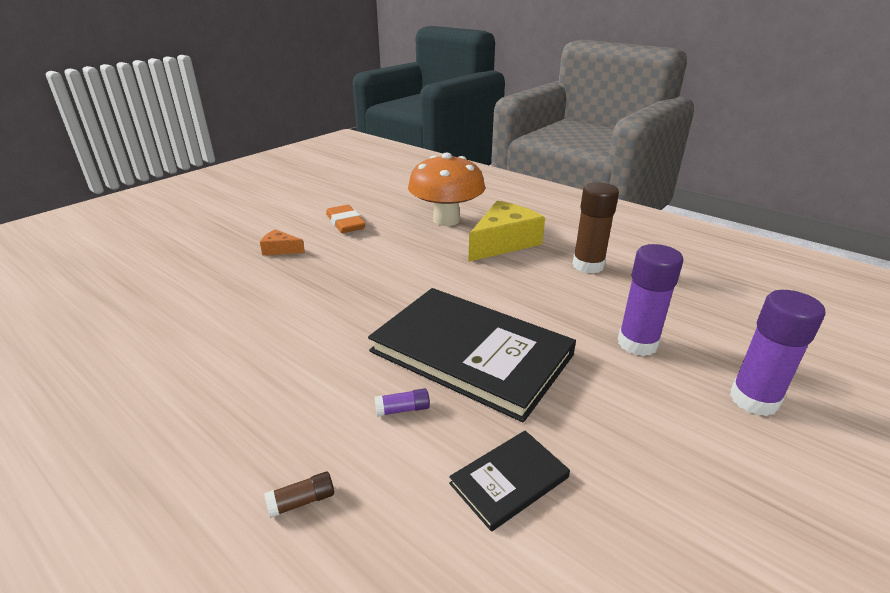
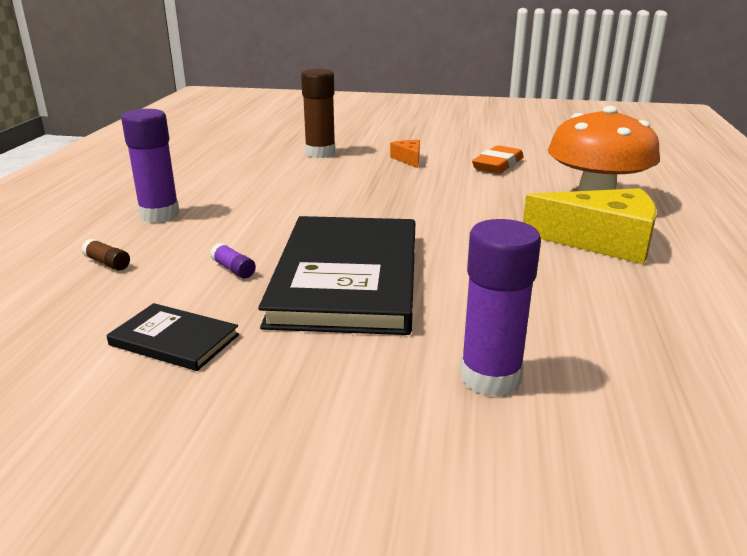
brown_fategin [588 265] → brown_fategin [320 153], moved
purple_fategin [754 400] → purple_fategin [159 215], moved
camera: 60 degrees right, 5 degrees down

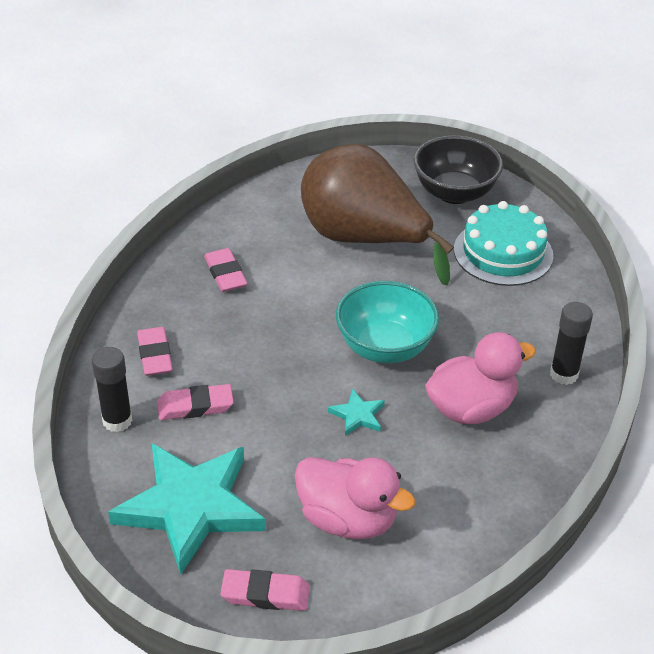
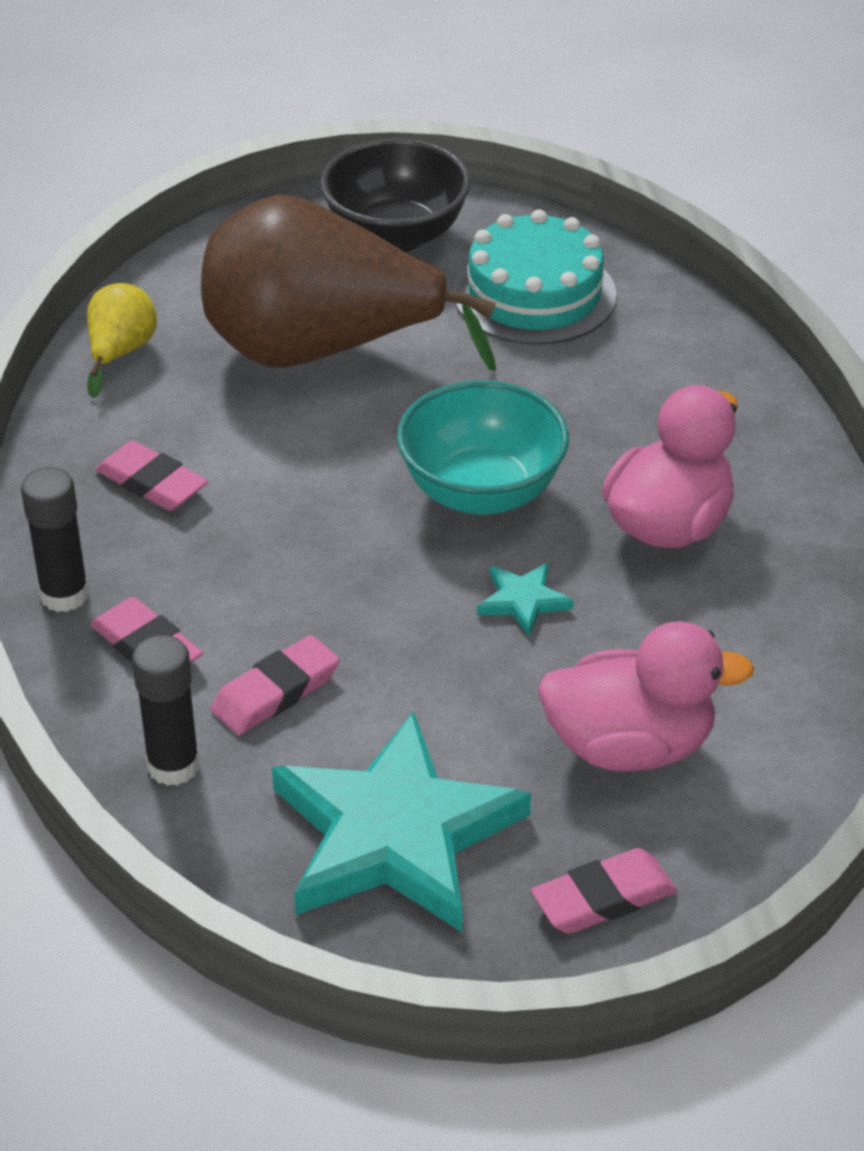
- → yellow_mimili [120 353]
black_fategin [563 374] → black_fategin [64 595], moved
camera: 30 degrees left, 0 degrees up

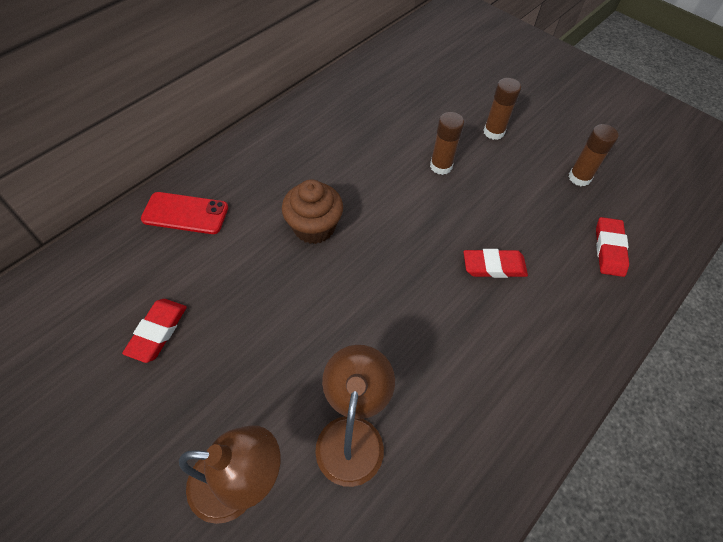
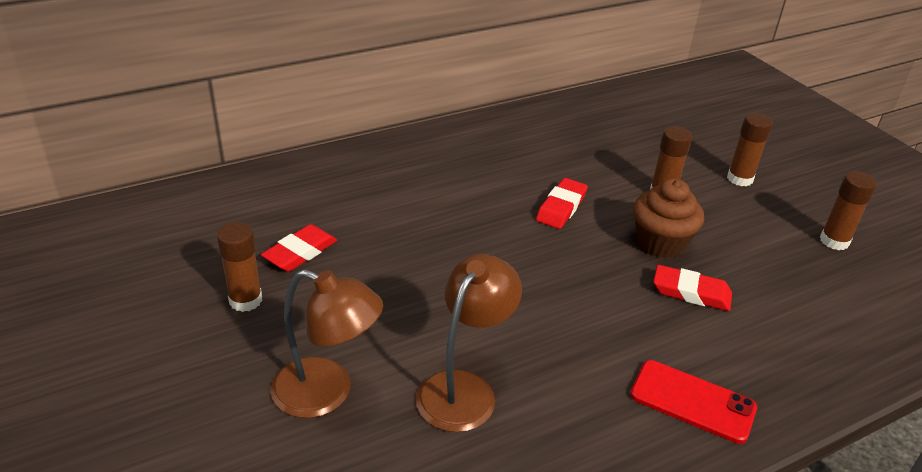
- → brown_fategin [245 300]
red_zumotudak [185 213] → red_zumotudak [692 401], moved
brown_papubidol [314 227] → brown_papubidol [660 243], moved
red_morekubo [609 249] → red_morekubo [561 207], moved
camera: 20 degrees right, 20 degrees down

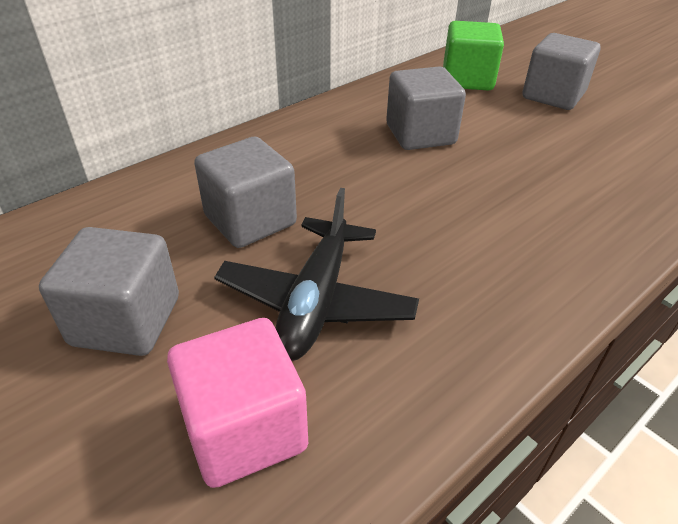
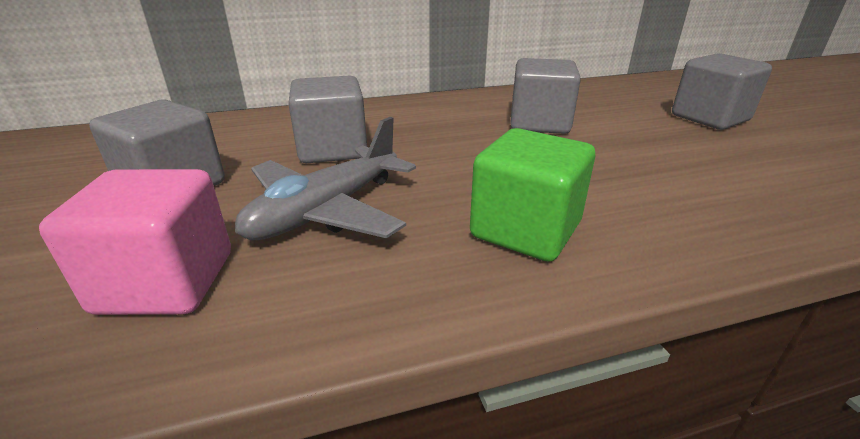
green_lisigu [467 80] → green_lisigu [525 230], moved
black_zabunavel [316 301] → grey_zabunavel [327 211]
camera: 25 degrees right, 10 degrees down

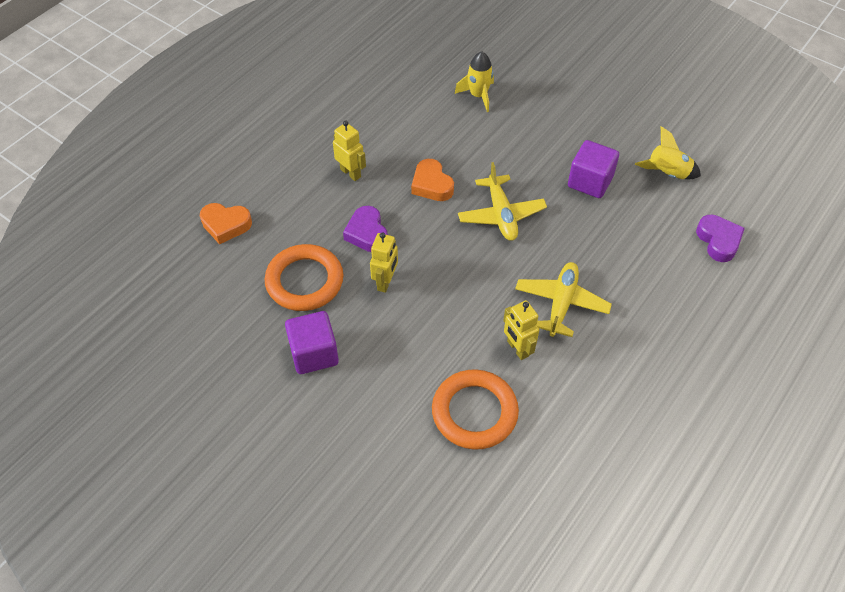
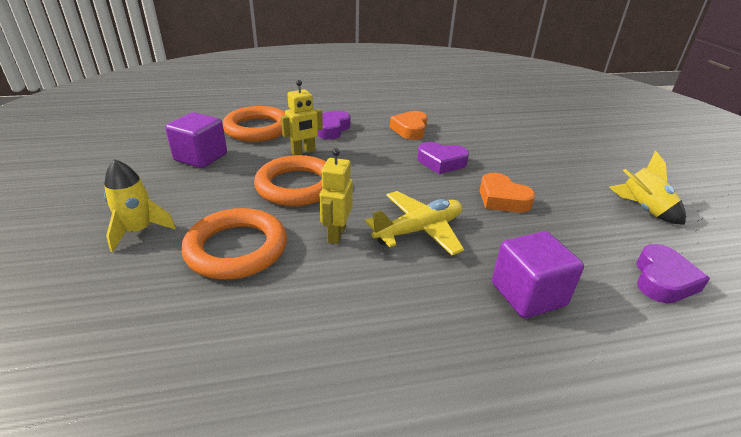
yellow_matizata [351 173] → -
- → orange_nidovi [297 186]
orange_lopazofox [226 225] → orange_lopazofox [502 199], moved
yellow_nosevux [478 95] → yellow_nosevux [139 231], moved
purple_lisigu [590 182] → purple_lisigu [528 294], moved
yellow_zabunavel [501 214] → purple_lopazofox [441 162]
camera: 40 degrees right, 20 degrees down

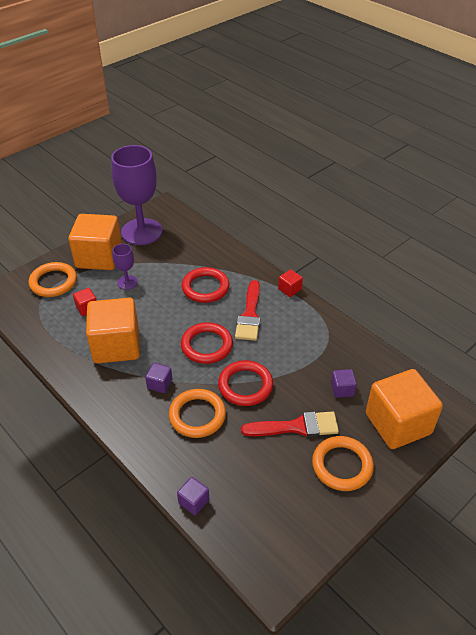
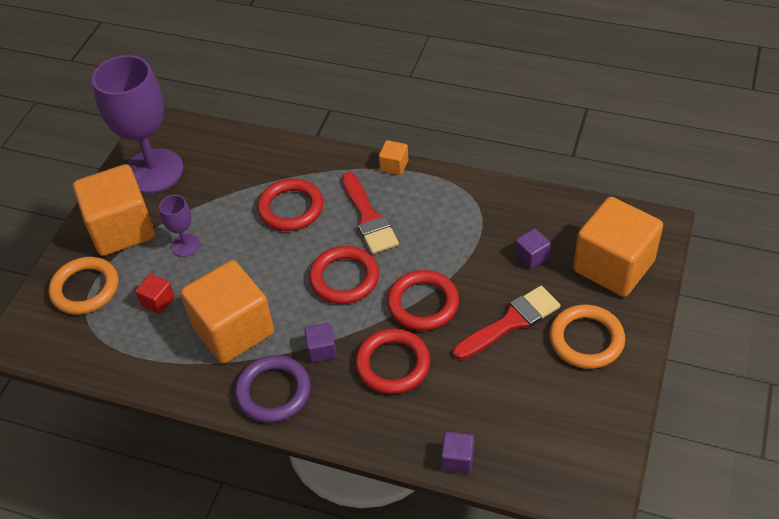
- → purple_nidovi [273 392]
orange_nidovi [197 415] → red_nidovi [393 364]
red_lisigu [289 289] → orange_lisigu [394 166]
camera: 25 degrees left, 5 degrees up

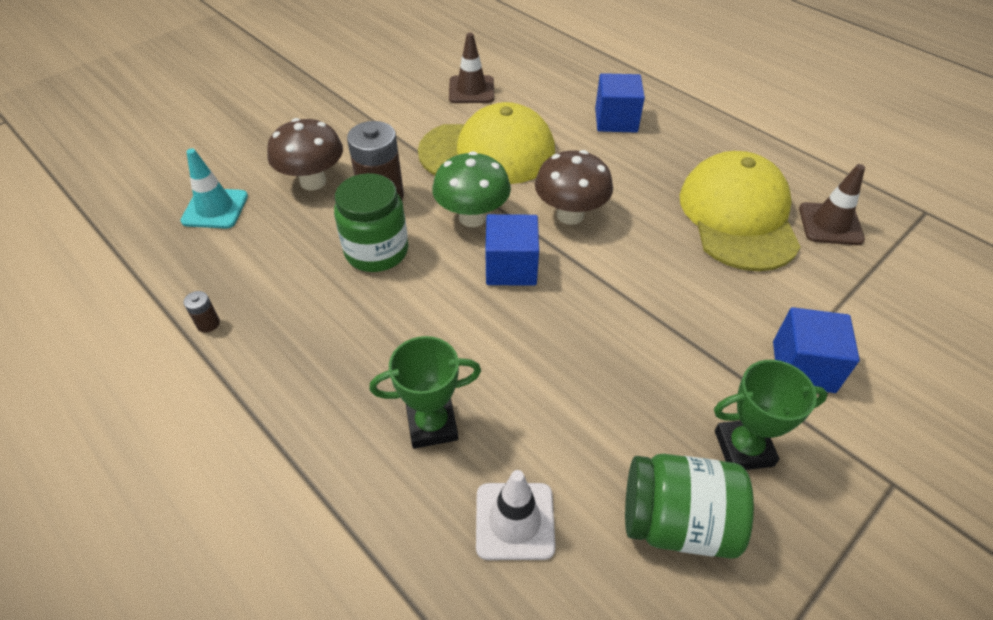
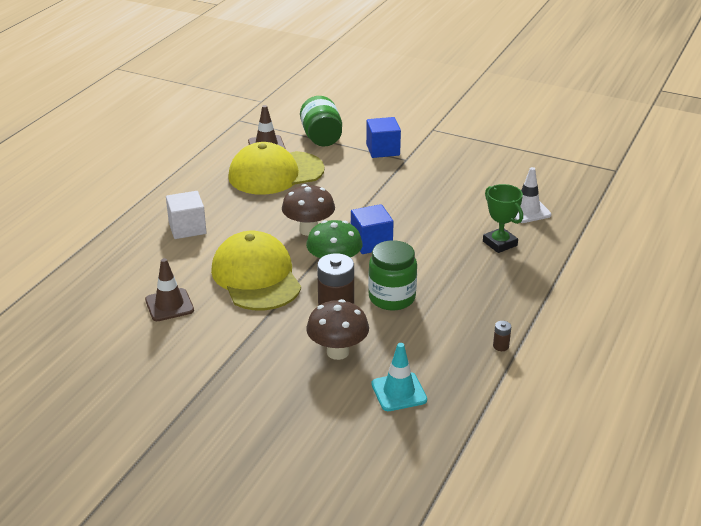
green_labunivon [743 448] → -
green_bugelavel [677 522] → green_bugelavel [321 138], moved
blue_lisigu [616 120] → white_lisigu [187 228]
camera: 110 degrees left, 15 degrees down

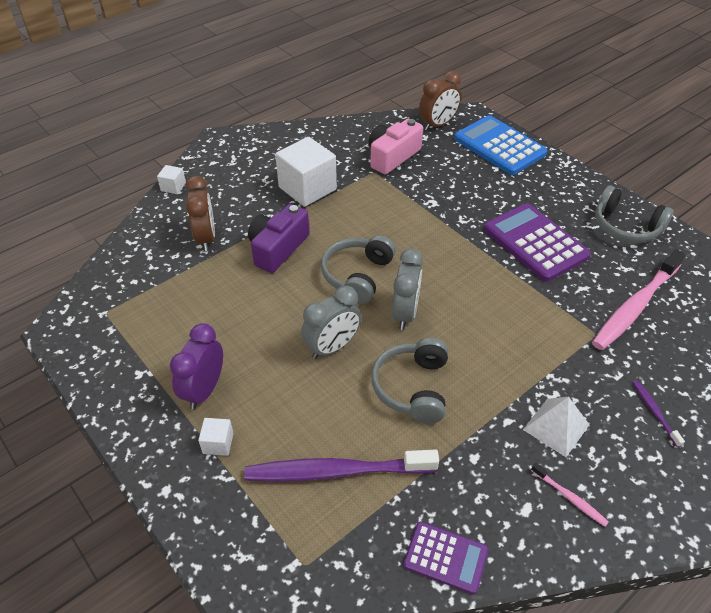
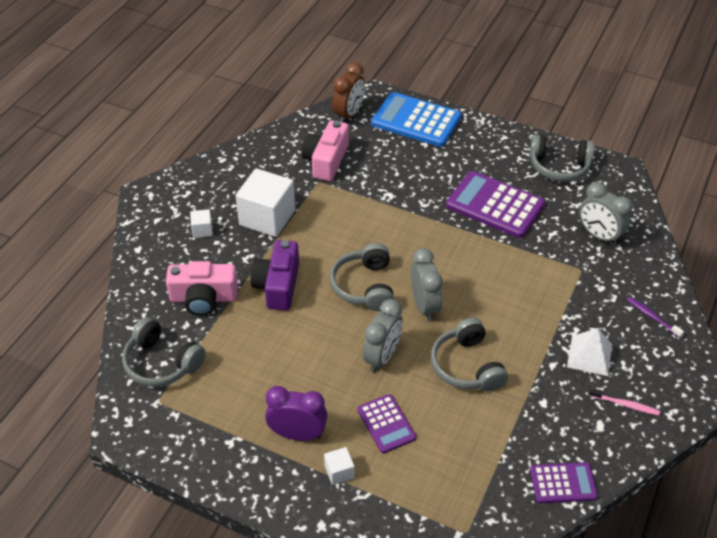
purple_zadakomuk [336 471] → -
- → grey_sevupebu [161 363]
- → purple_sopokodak [386 424]
white_lisigu [173 187] → white_lisigu [202 230], moved
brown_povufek [206 238] → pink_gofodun [203 298]
pink_zadakomuk [635 306] → grey_povufek [599 235]
purple_povufek [204 390] → purple_povufek [297 434], 105 degrees clockwise
camera: 25 degrees left, 0 degrees up

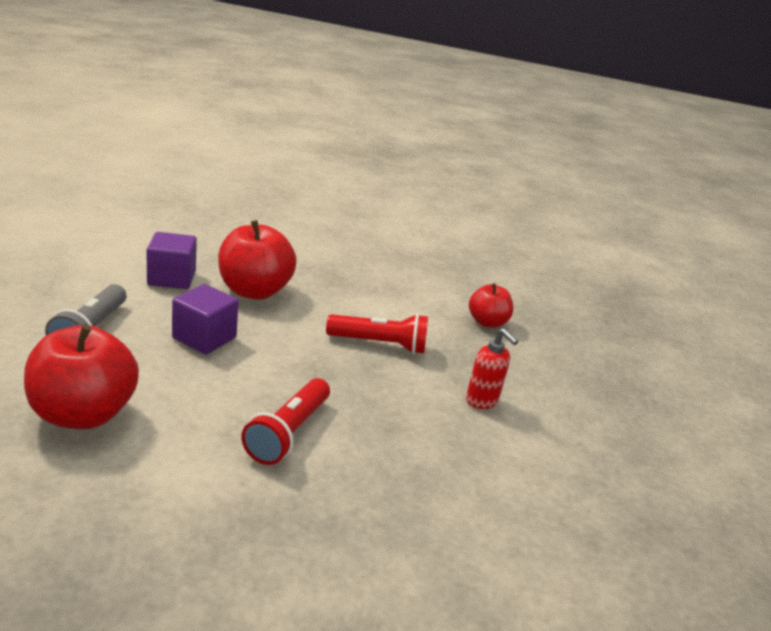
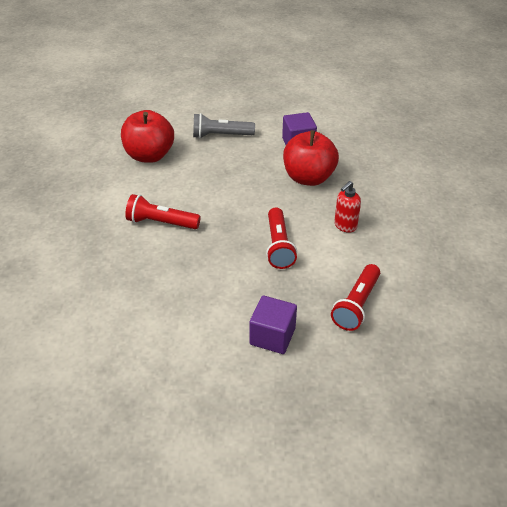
purple_lisigu [204 338] → purple_lisigu [272 336], moved
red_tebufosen [482 401] → red_tebufosen [345 226], moved
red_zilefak [487 322] → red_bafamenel [356 305]
camera: 85 degrees right, 15 degrees up

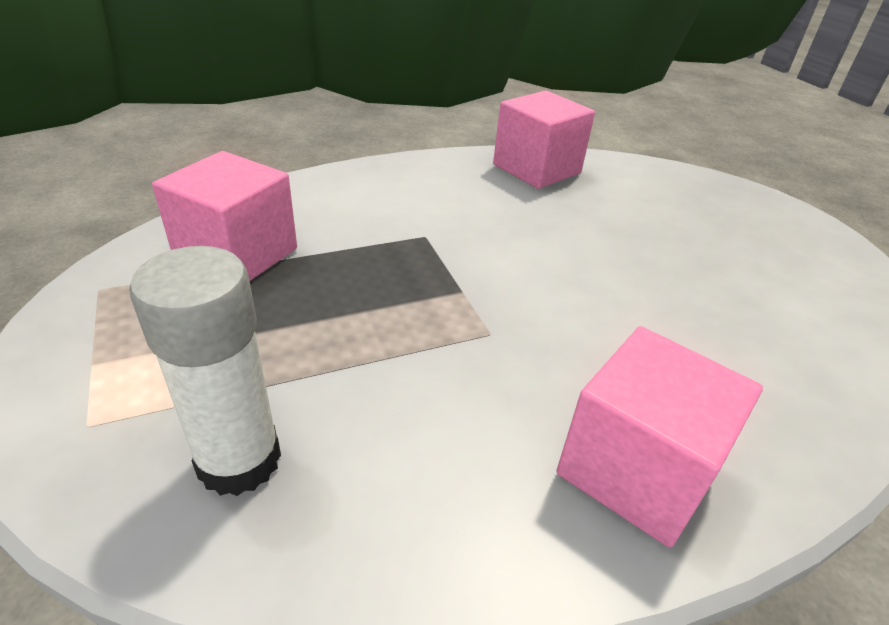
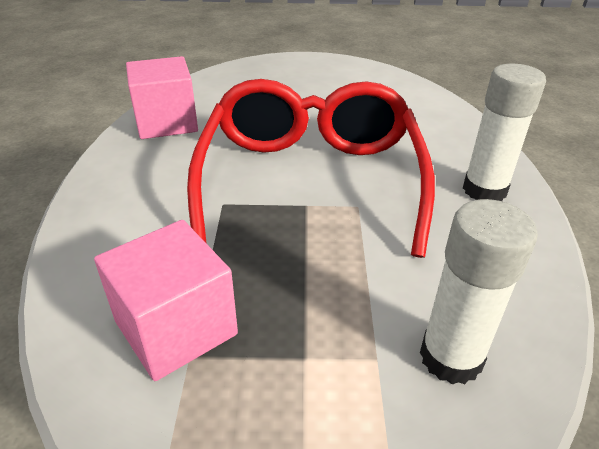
- → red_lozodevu [310 180]
pink_lisigu [636 470] → white_fategin [484 190]
camera: 65 degrees left, 0 degrees up

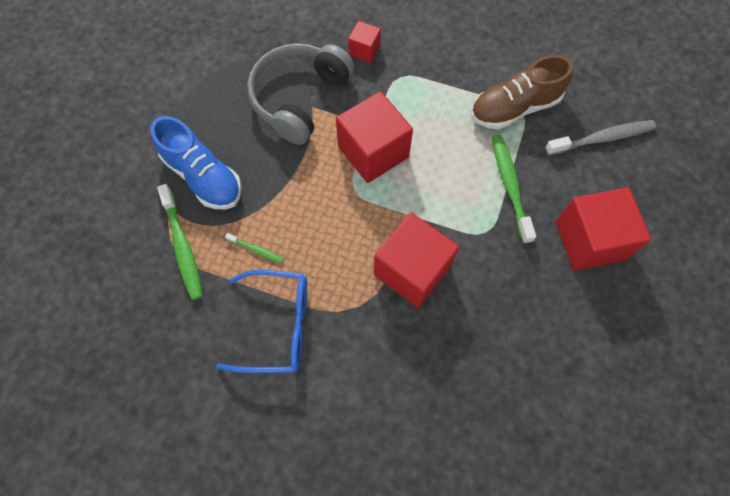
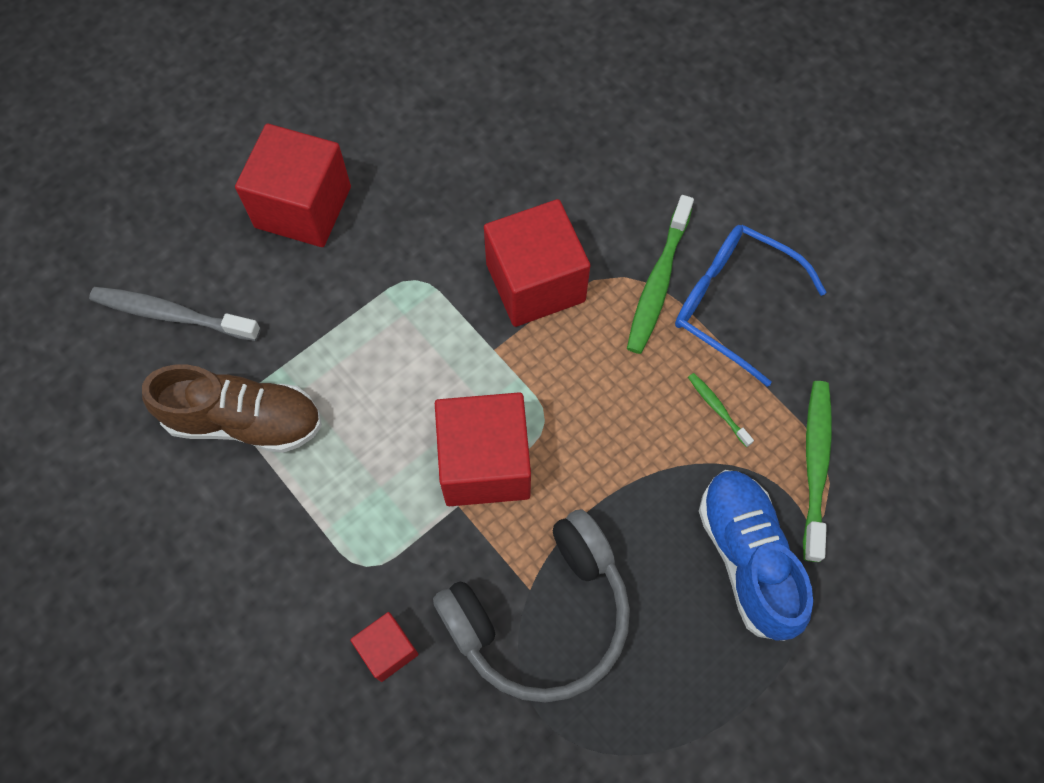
green_zadakomuk [510 187] → green_zadakomuk [658 281], moved
camera: 150 degrees left, 0 degrees up

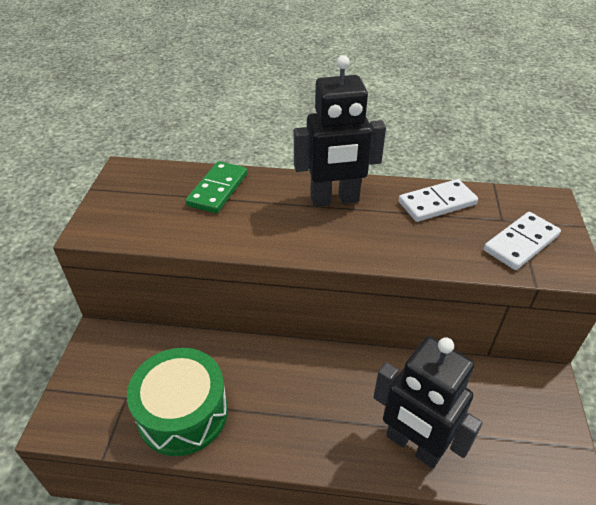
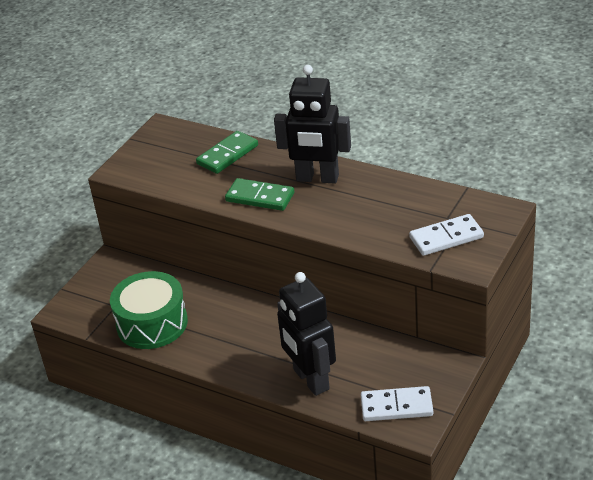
- → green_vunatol [260 197]
white_vunatol [437 203] → white_vunatol [396 406], moved
camera: 25 degrees right, 5 degrees down

